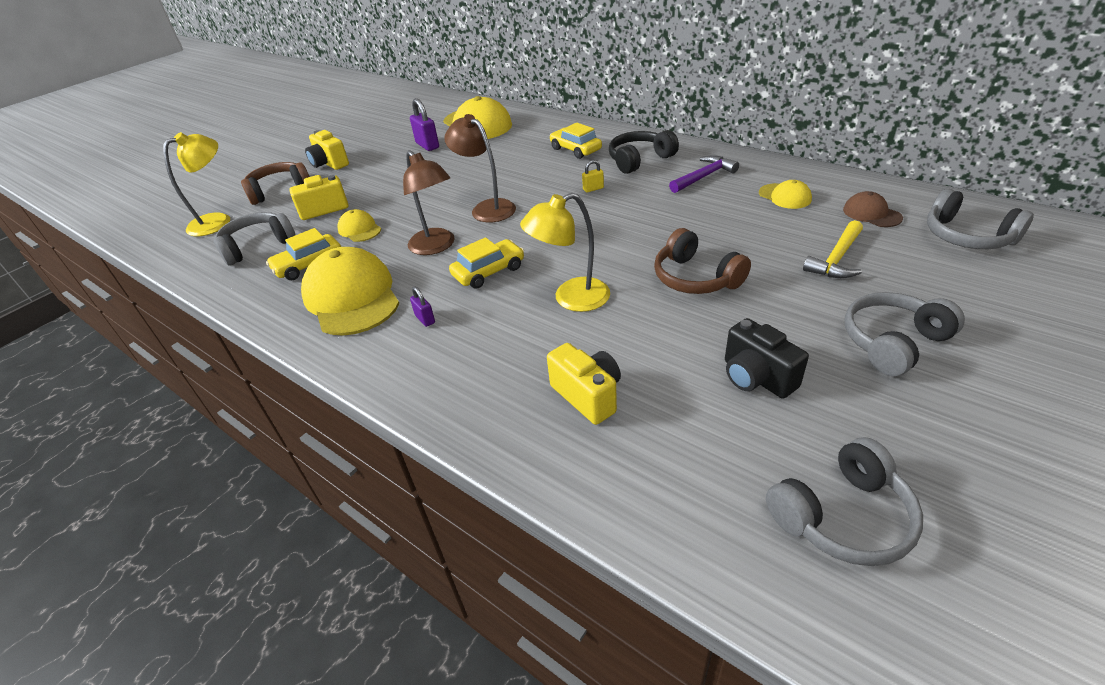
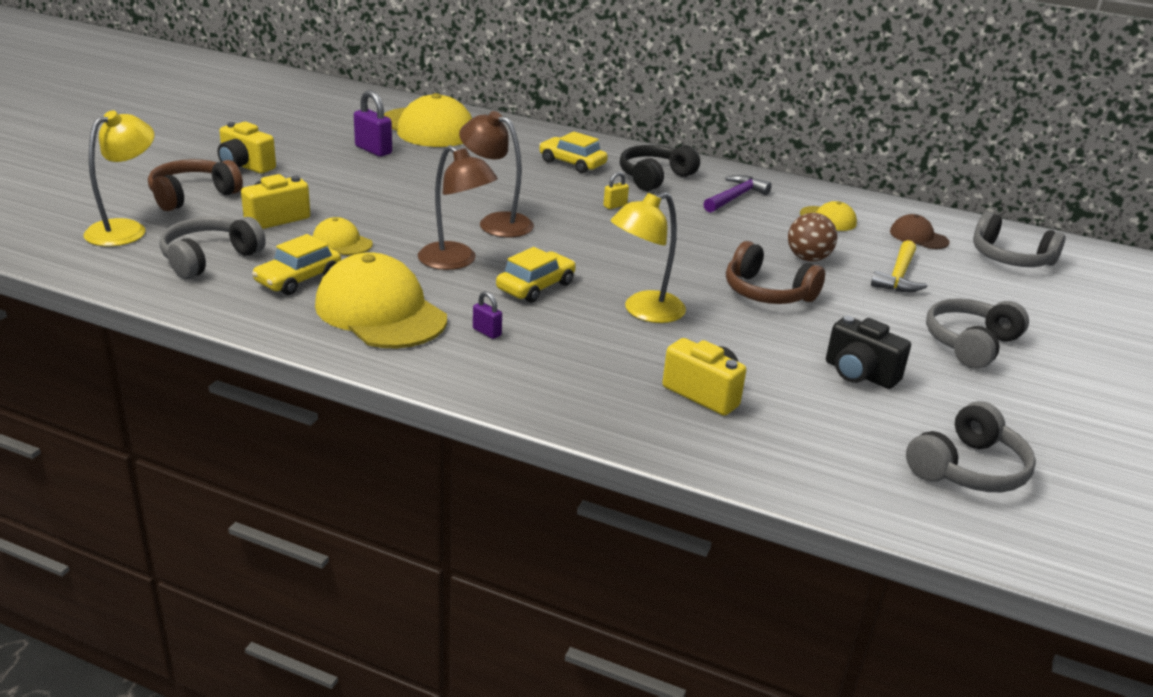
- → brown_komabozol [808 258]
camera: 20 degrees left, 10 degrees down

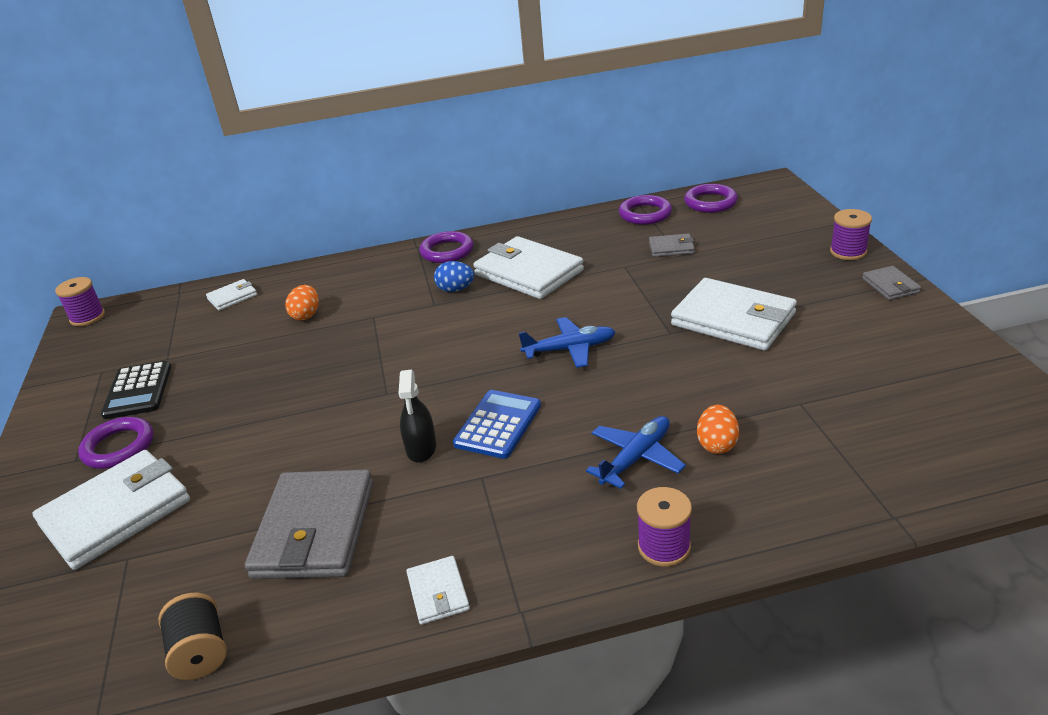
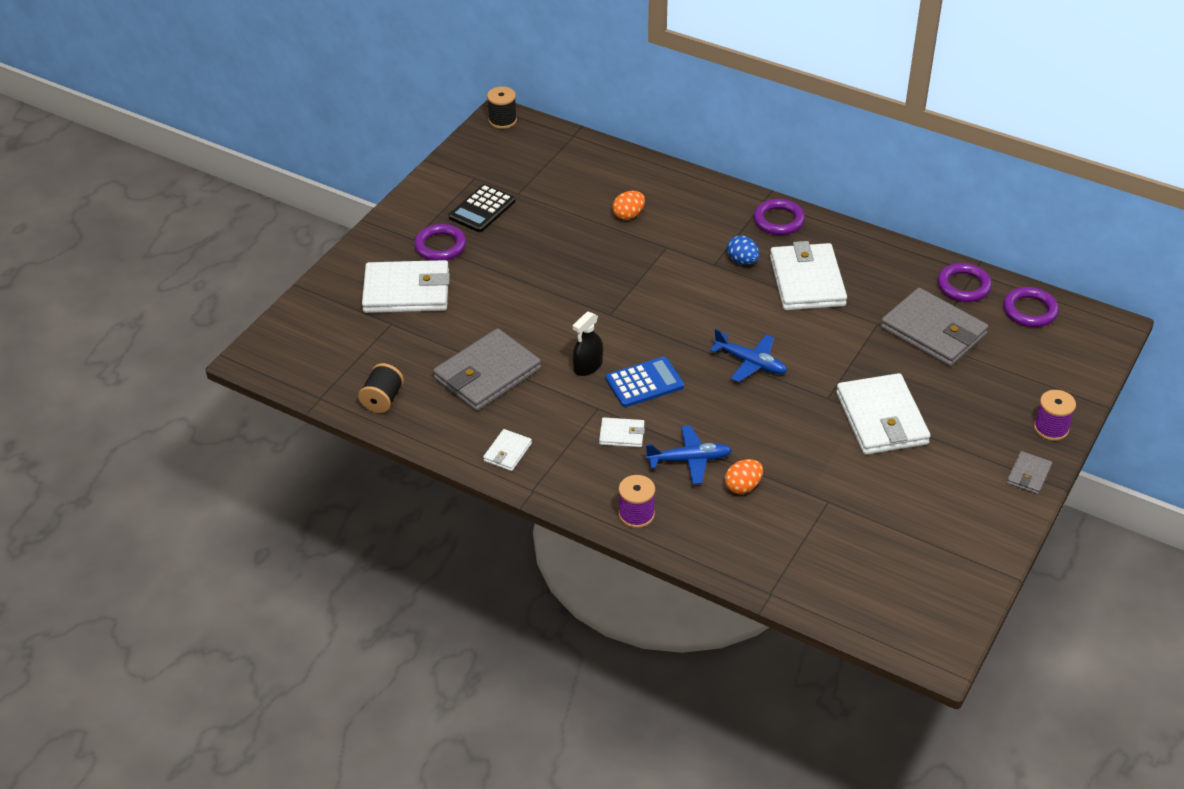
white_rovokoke [232 297] → white_rovokoke [621 434], moved
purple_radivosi [87 317] → black_radivosi [502 120]
grey_rovokoke [671 248] → grey_rovokoke [933 331], x2.12
camera: 40 degrees right, 10 degrees up

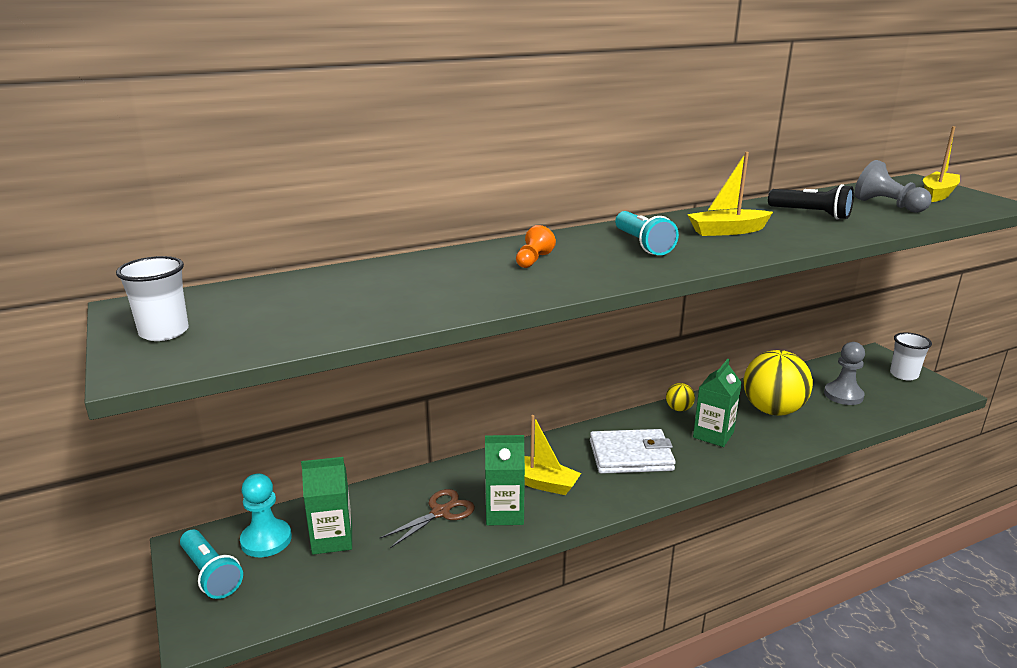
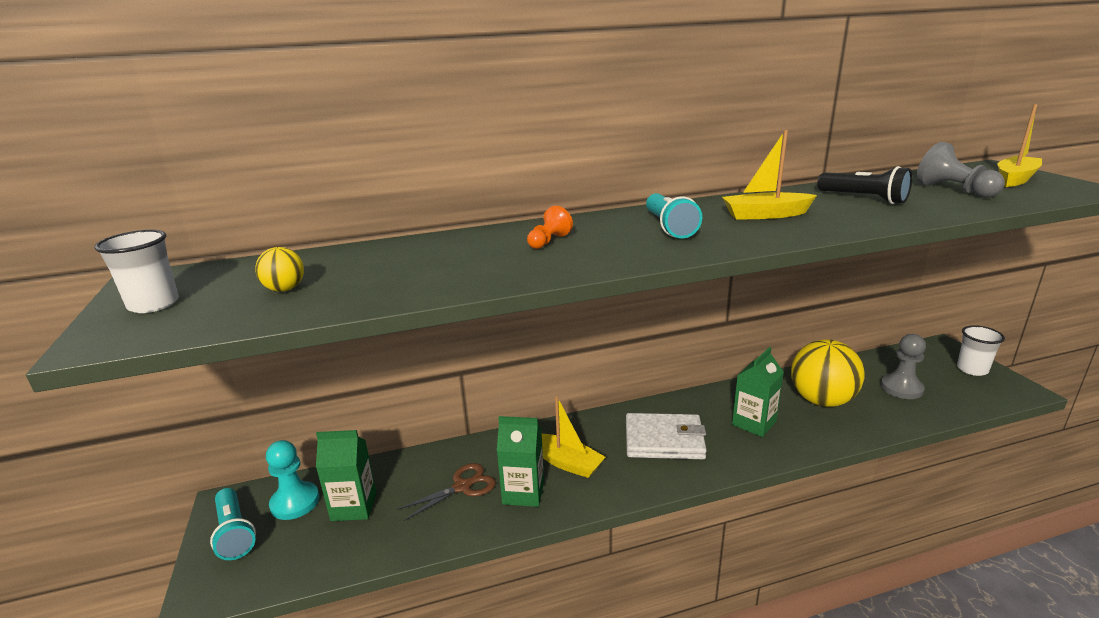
yellow_komabozol [678 409] → yellow_komabozol [285 289], moved
camera: 10 degrees right, 0 degrees up

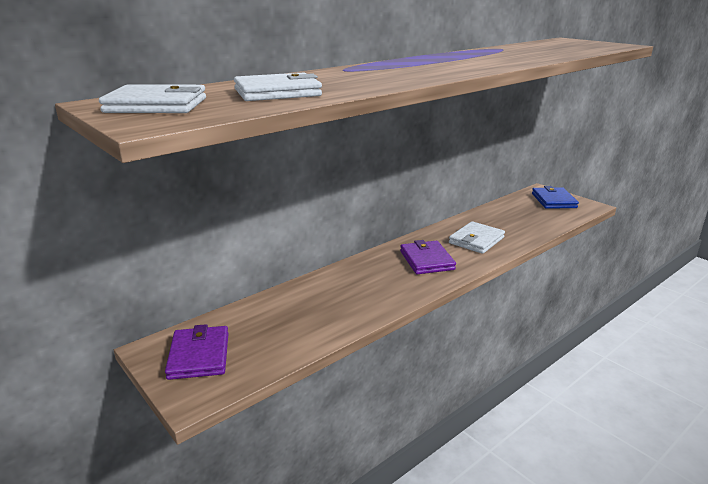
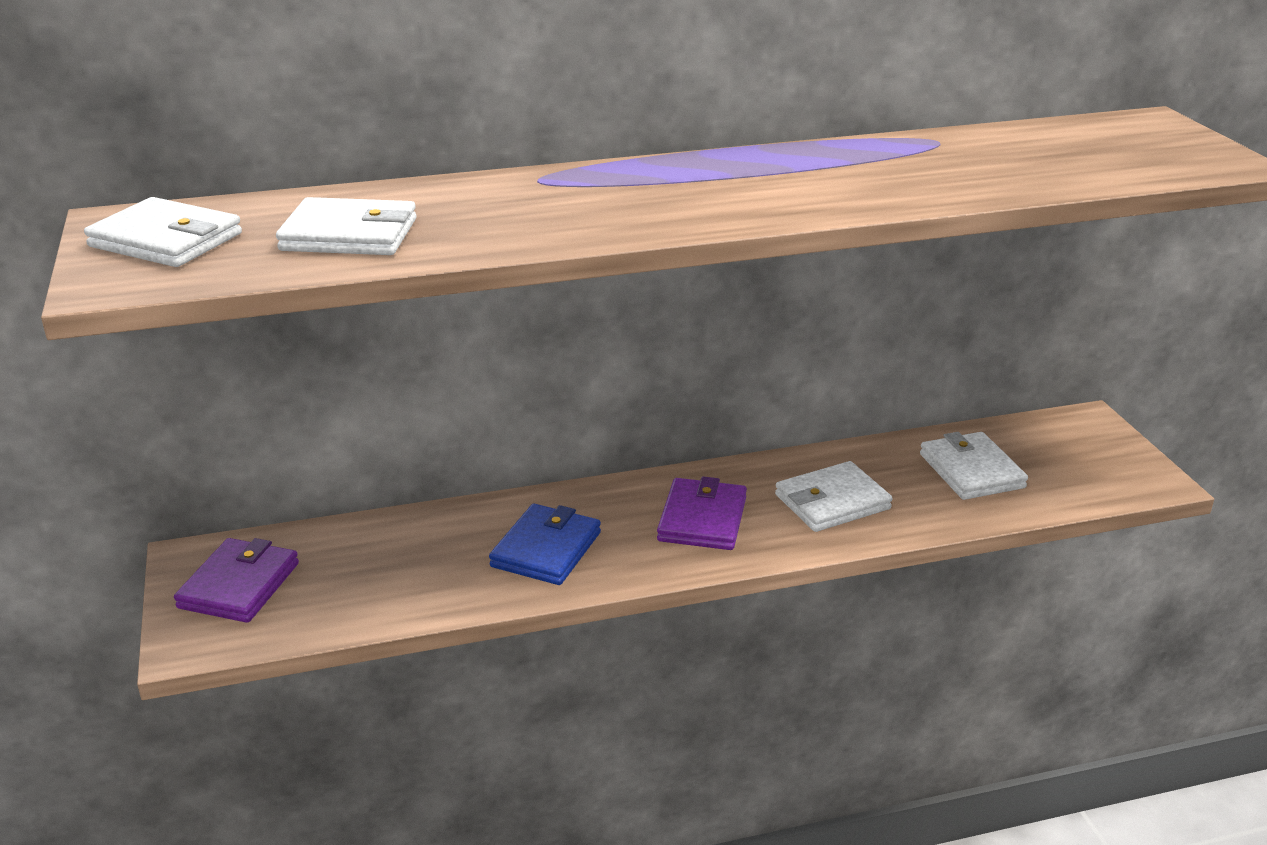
- → white_rovokoke [971 471]
blue_rovokoke [553 200] → blue_rovokoke [546 549], moved
camera: 25 degrees right, 5 degrees up

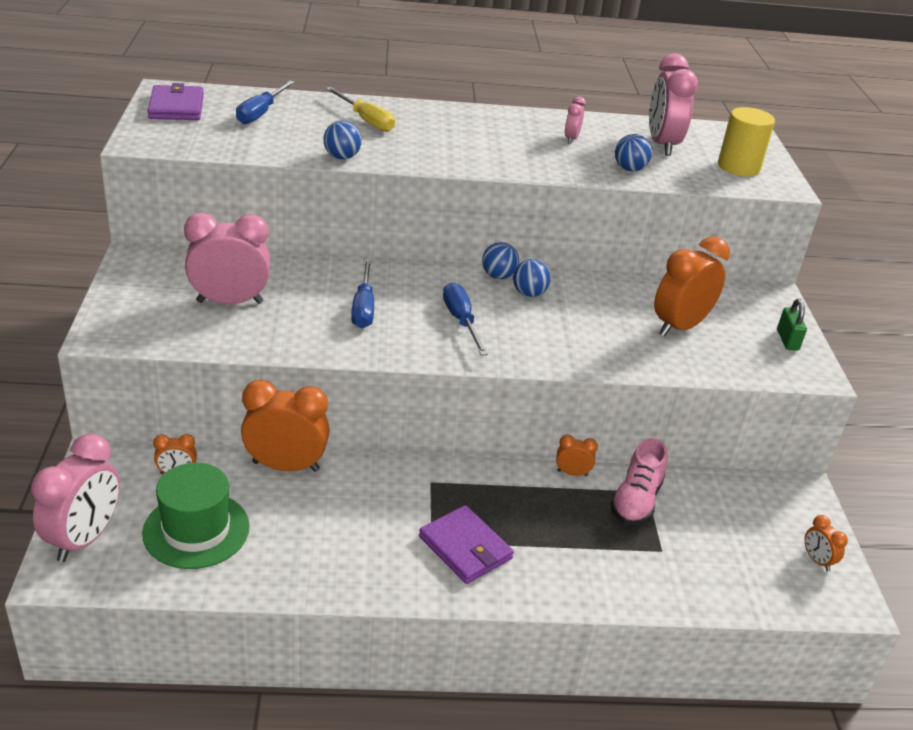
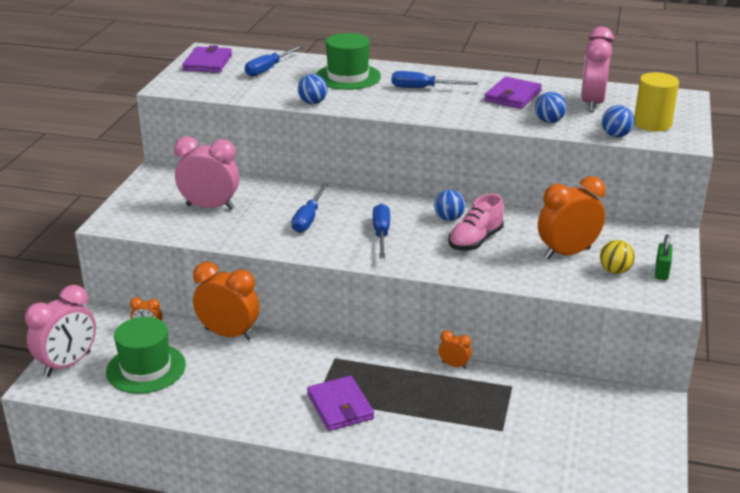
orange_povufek [817 560] → -
- → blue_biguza [423 88]
- → yellow_komabozol [615 271]
blue_komabozol [498 276] → blue_komabozol [616 135], moved
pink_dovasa [636 501] → pink_dovasa [475 241], moved
yellow_biguza [366 120] → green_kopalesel [348 77]
pink_povufek [571 139] → purple_rovokoke [512 96]
camera: 20 degrees right, 5 degrees down

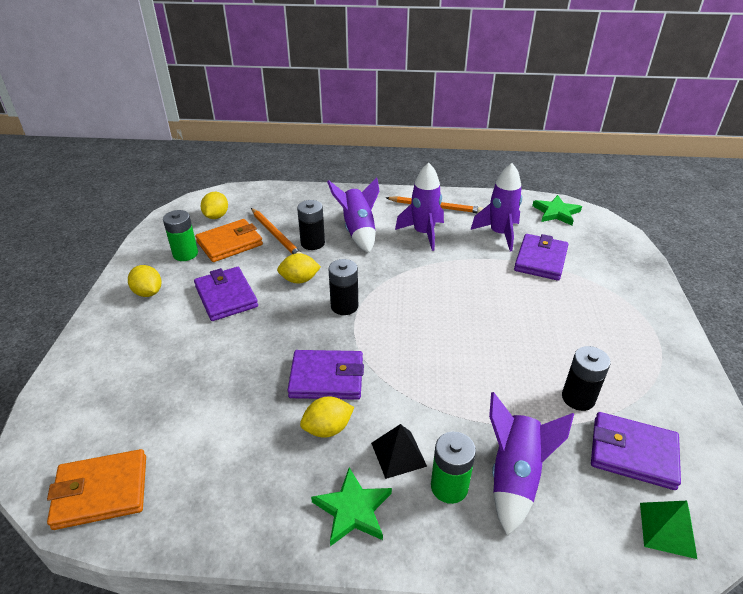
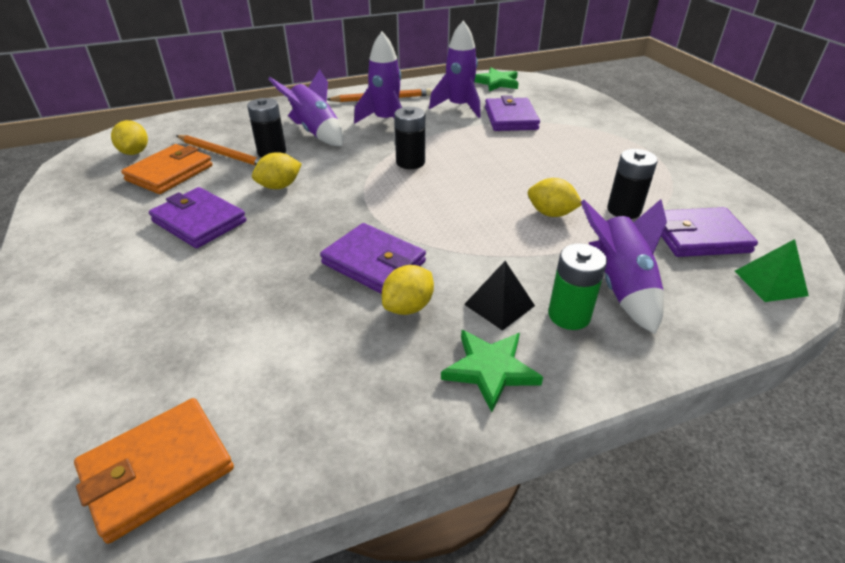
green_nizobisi [185 254] → -
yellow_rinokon [148 292] → yellow_rinokon [551 213], moved
black_nizobisi [344 306] → black_nizobisi [410 162], moved
purple_rovokoke [326 378] → purple_rovokoke [374 263], 60 degrees clockwise
camera: 25 degrees left, 0 degrees up

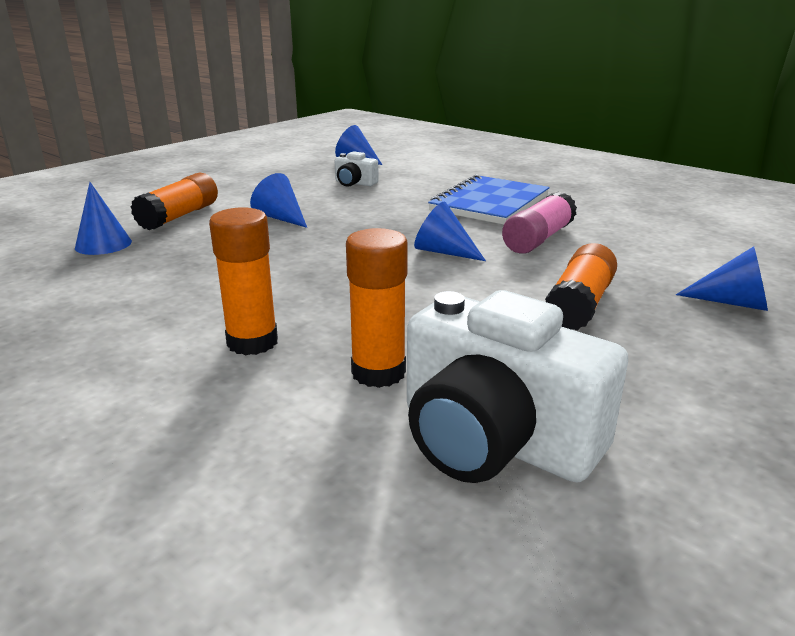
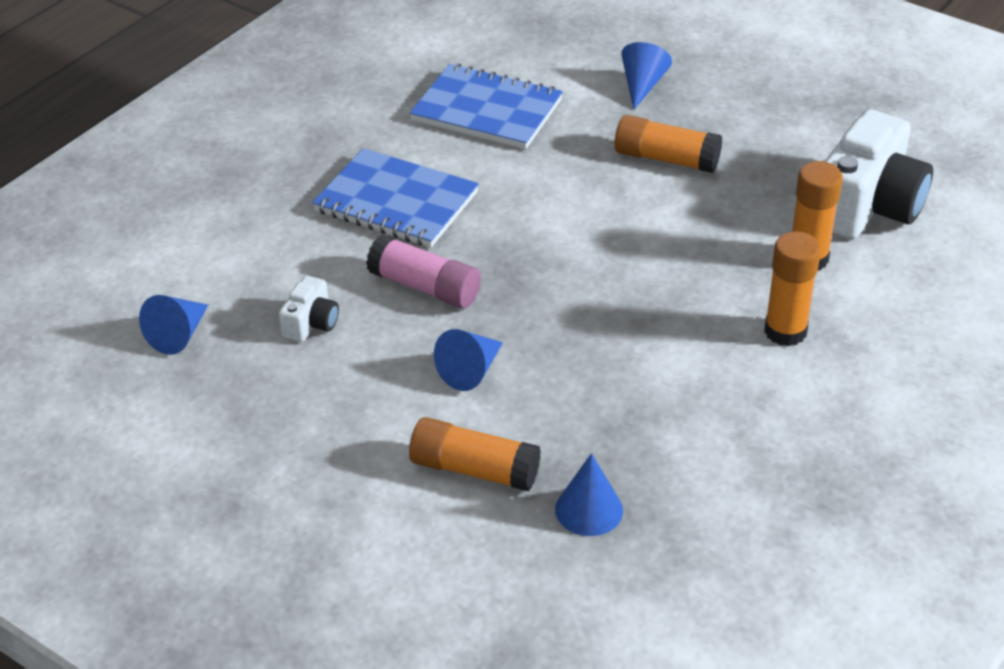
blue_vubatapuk [443 252] → -
- → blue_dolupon [487 110]
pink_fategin [538 239] → pink_fategin [425 287], moved
camera: 95 degrees left, 15 degrees up

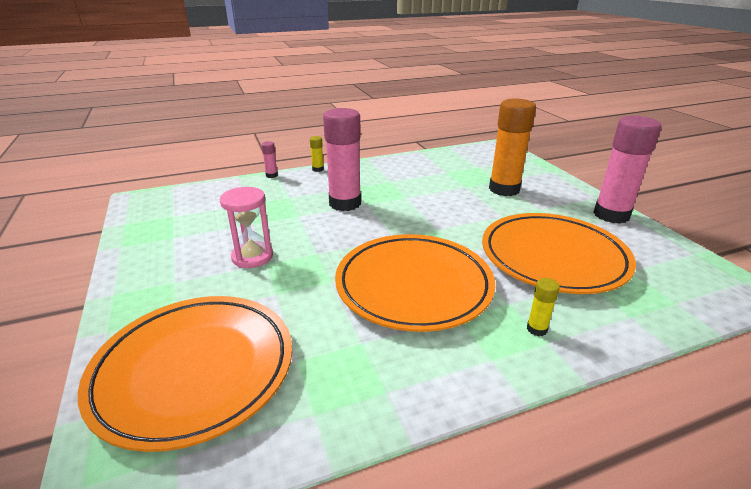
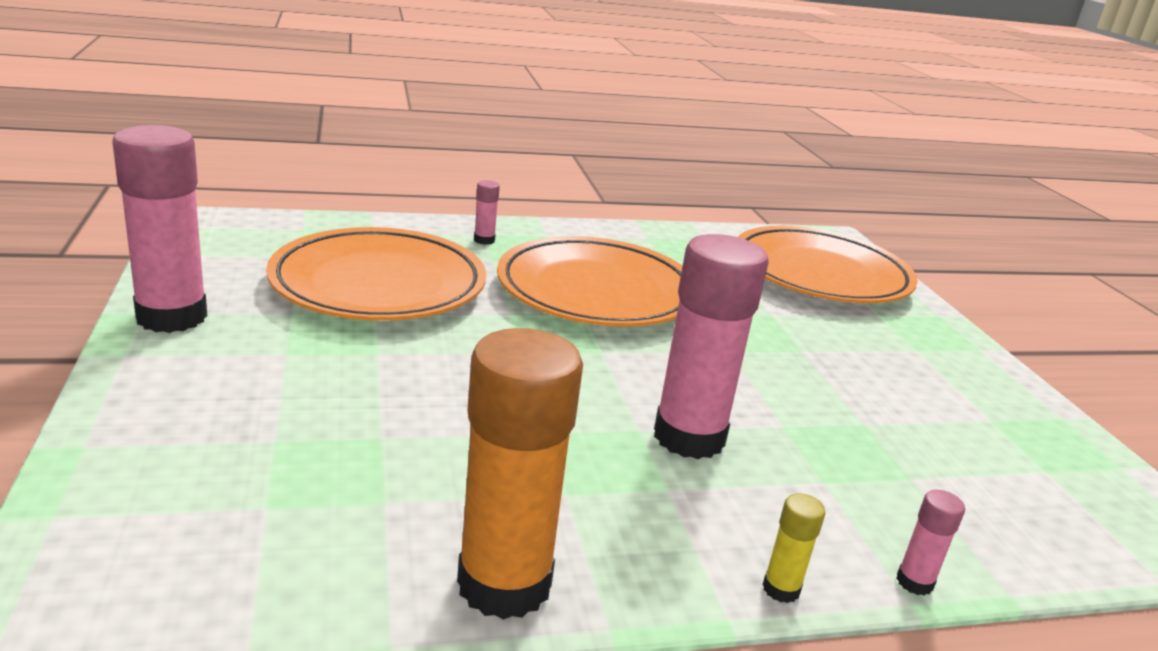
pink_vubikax [252 257] → -
orange_fategin [504 189] → orange_fategin [504 584], moved
yellow_fategin [536 329] → pink_fategin [484 240]
camera: 175 degrees left, 5 degrees down

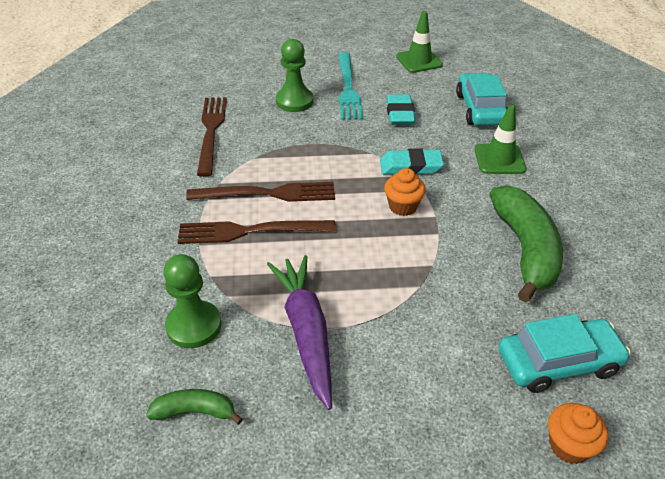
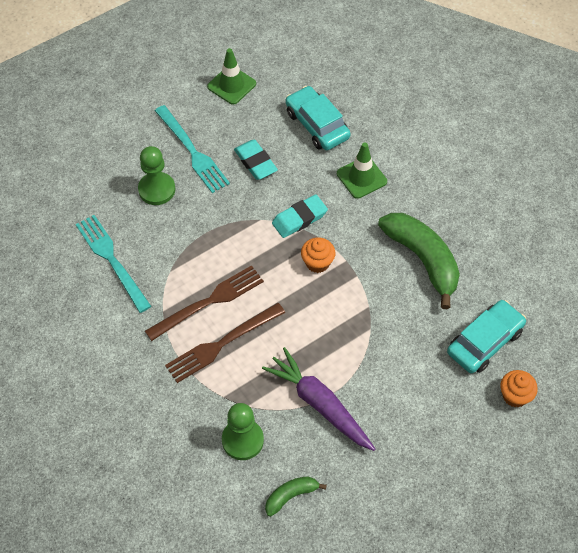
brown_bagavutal [211 131] → turquoise_bagavutal [111 260]
camera: 30 degrees left, 15 degrees up

